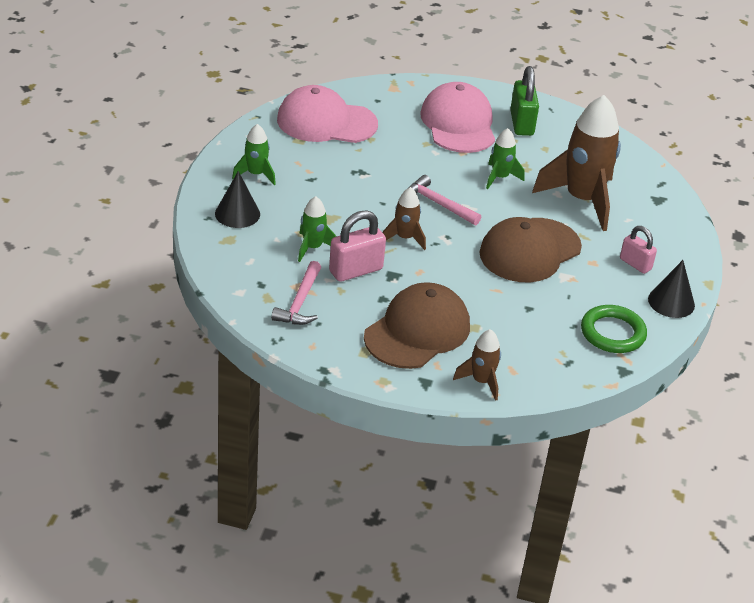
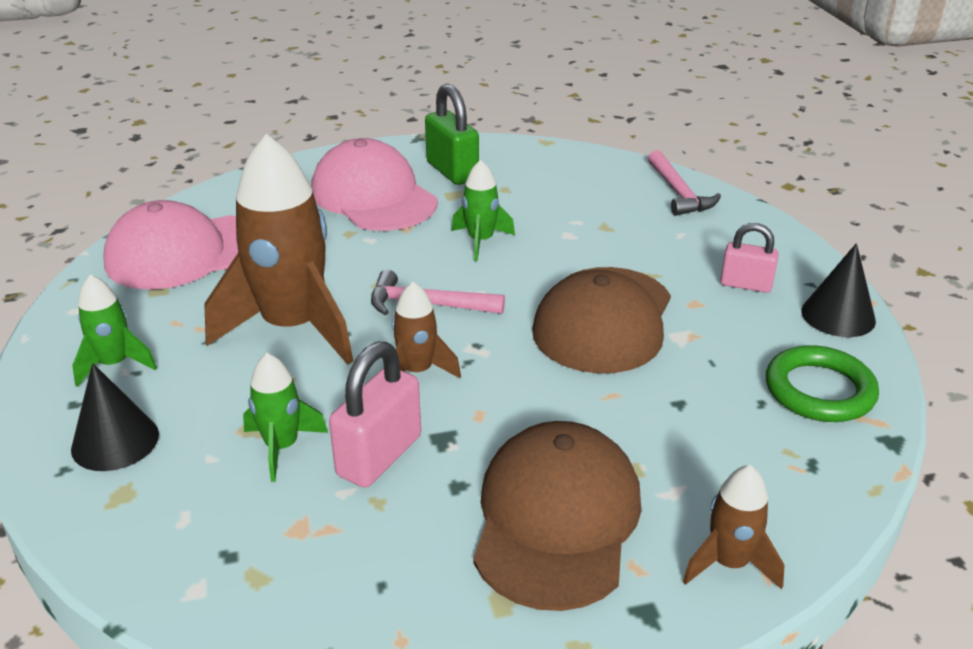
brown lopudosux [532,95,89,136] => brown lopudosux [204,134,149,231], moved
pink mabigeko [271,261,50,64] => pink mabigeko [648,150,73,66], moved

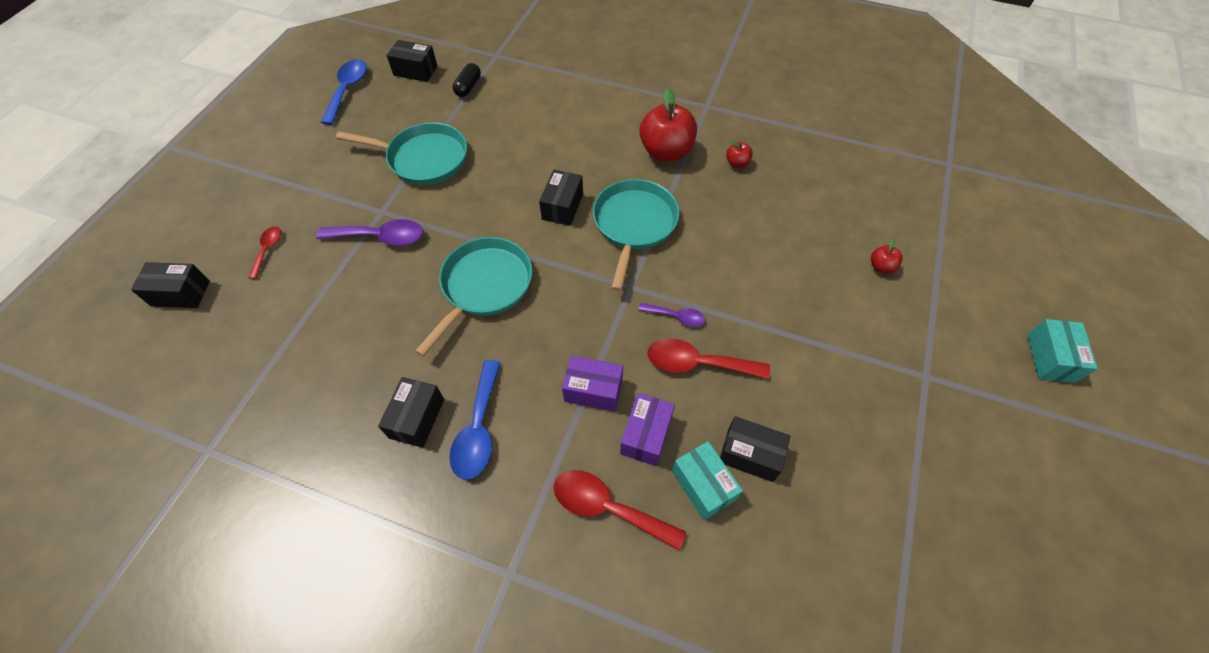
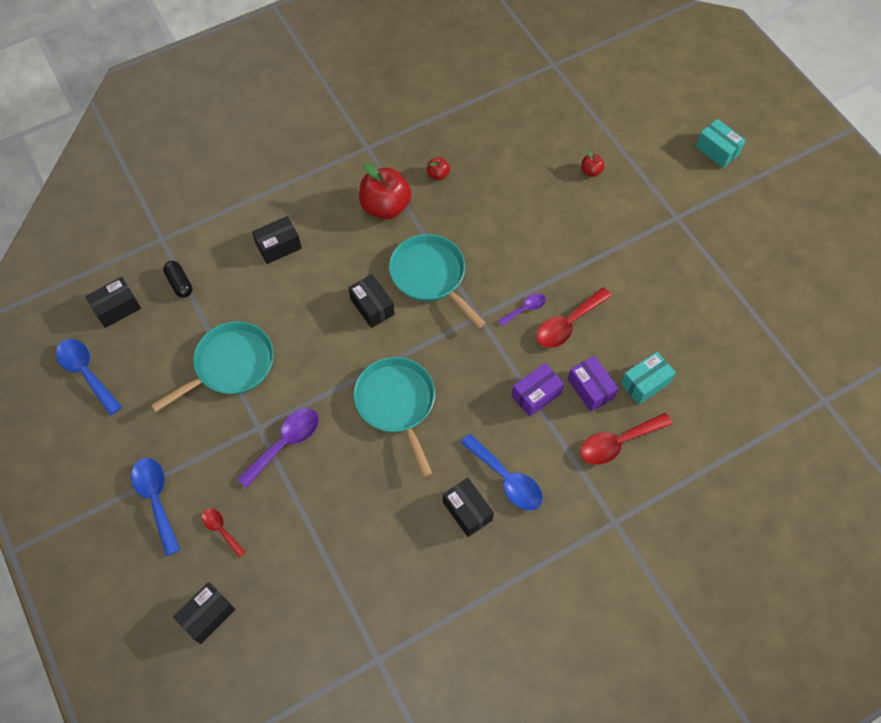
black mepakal [720,416,70,66] => black mepakal [252,216,50,48], moved
turquoise mepakal [672,441,71,79] => turquoise mepakal [621,352,55,53], 45 degrees counterclockwise
nothing => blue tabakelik [131,458,49,98]

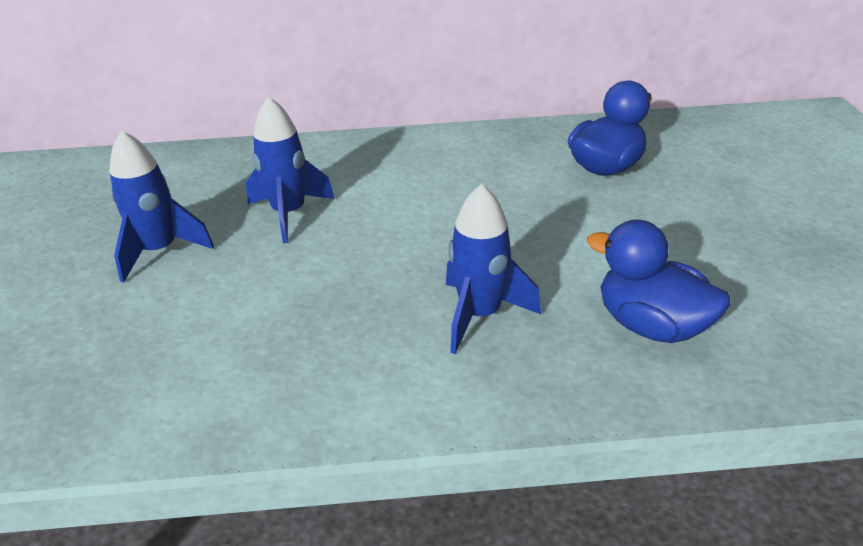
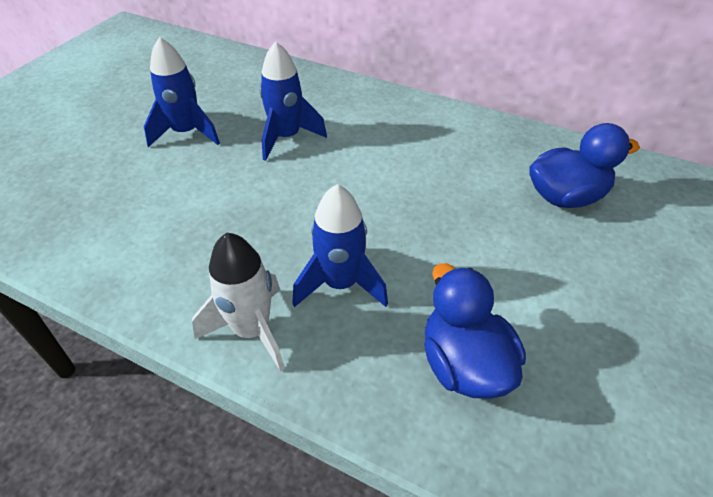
nothing => white lopudosux [192,233,93,139]

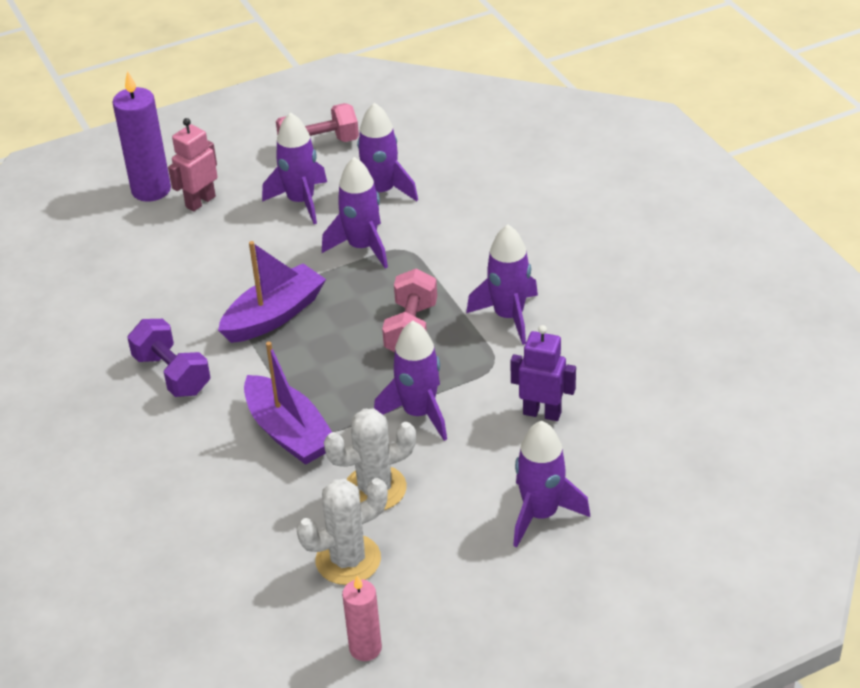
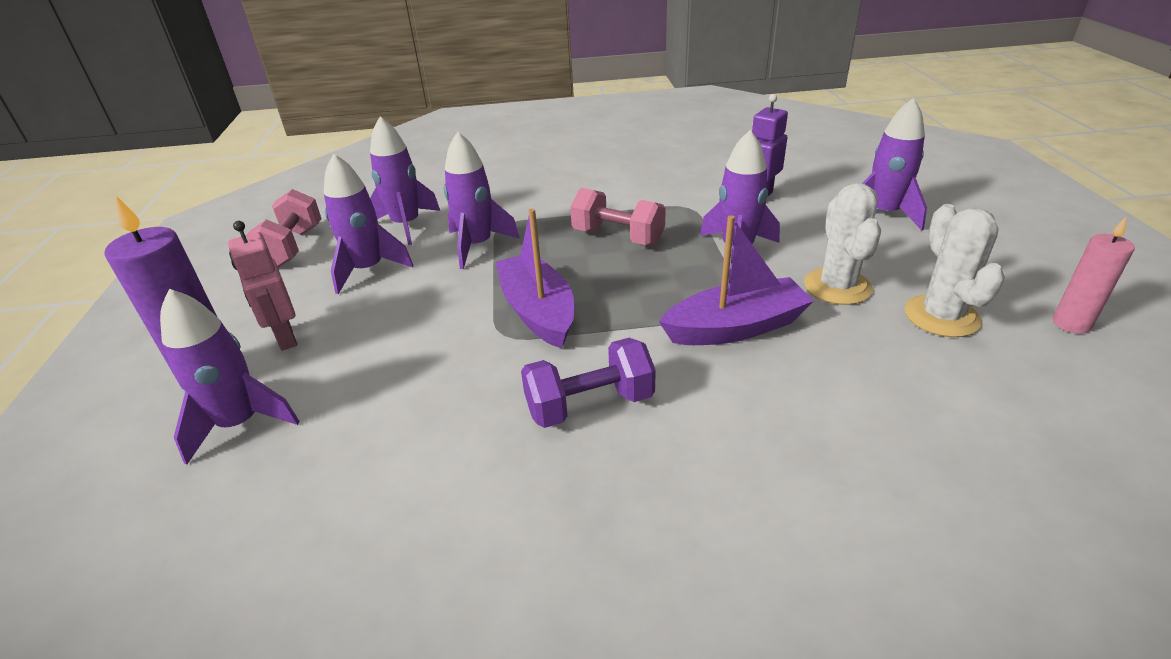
purple lopudosux [466,224,72,121] => purple lopudosux [160,289,140,176], moved

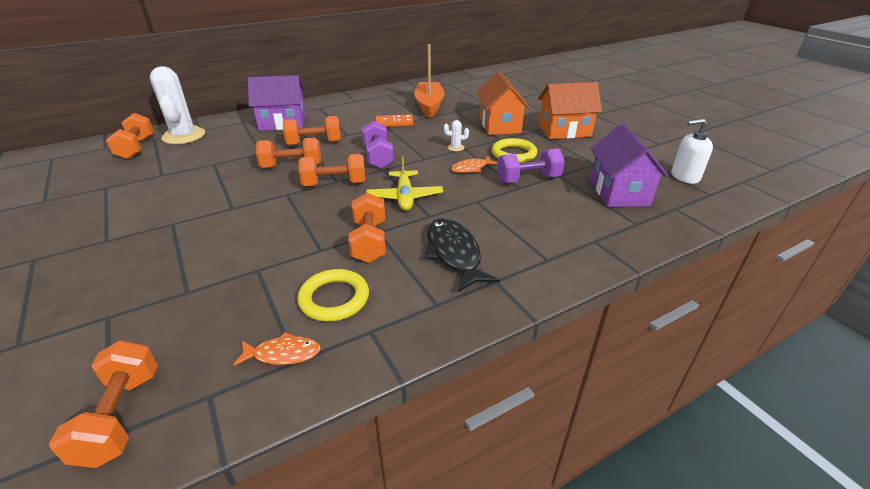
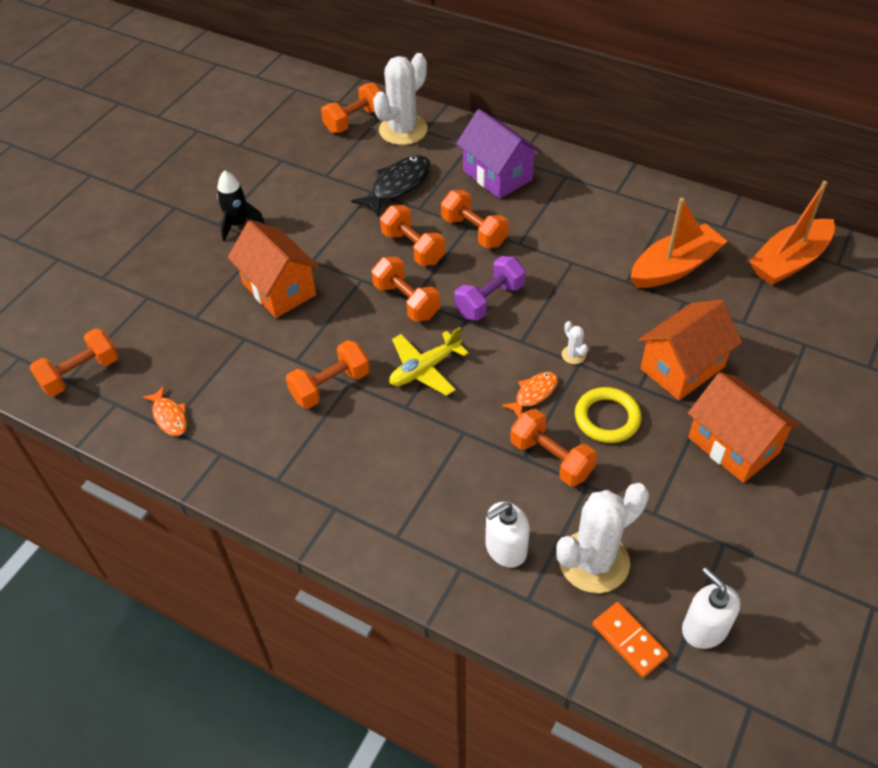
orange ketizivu [375,114,39,13] => orange ketizivu [592,602,77,76], moved
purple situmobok [590,123,79,84] => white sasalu [556,483,93,110]
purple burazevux [497,148,68,35] => orange burazevux [510,409,87,78]
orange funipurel [451,156,47,17] => orange funipurel [501,372,57,46], 105 degrees clockwise
black funipurel [425,218,75,74] => black funipurel [351,155,80,62], moved
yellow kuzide [297,269,72,53] => nothing
nothing => black lopudosux [217,170,48,71]
nothing => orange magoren [749,181,86,104]
nothing => orange situmobok [228,221,91,97]
nothing => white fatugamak [485,502,45,66]

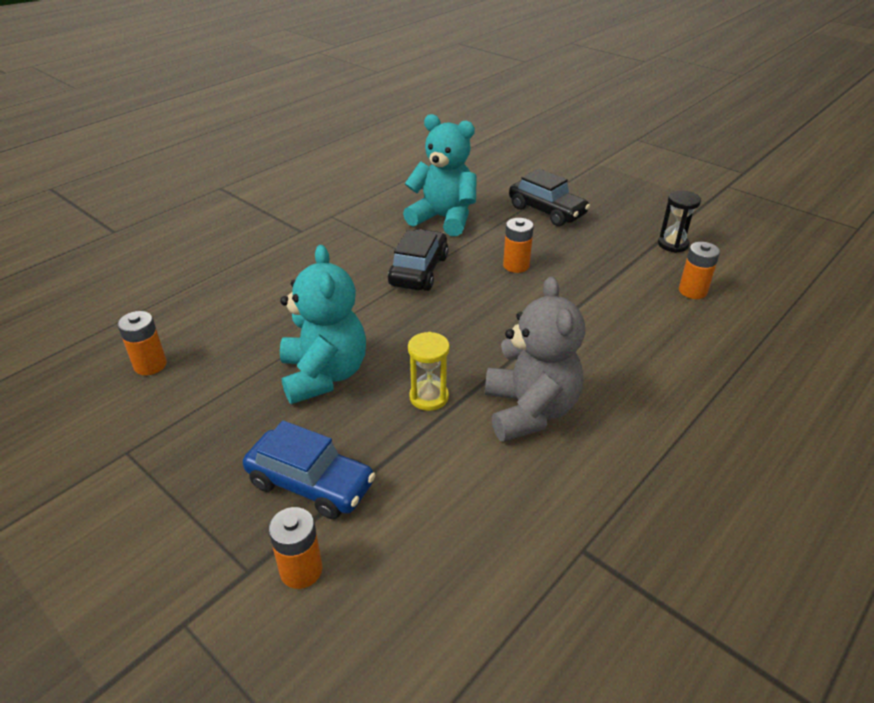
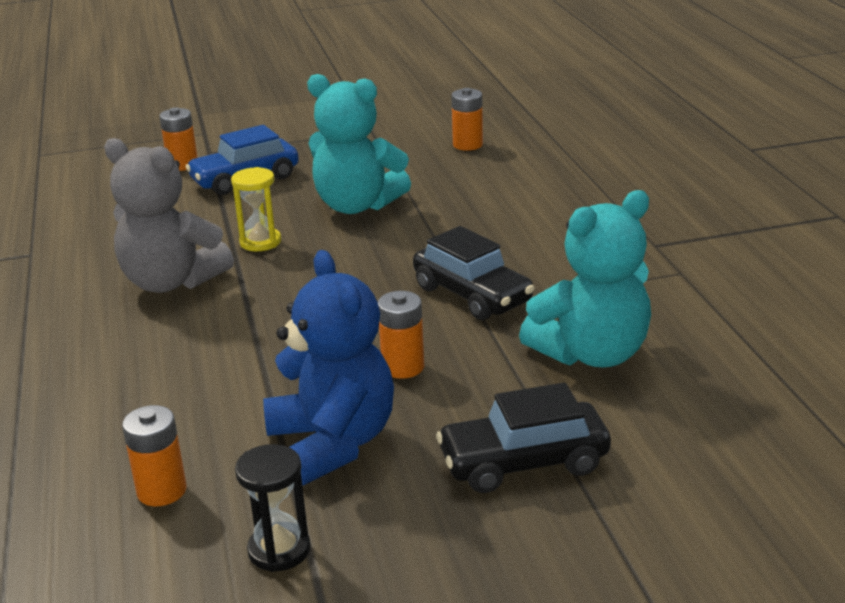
nothing => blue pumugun [263,250,131,235]

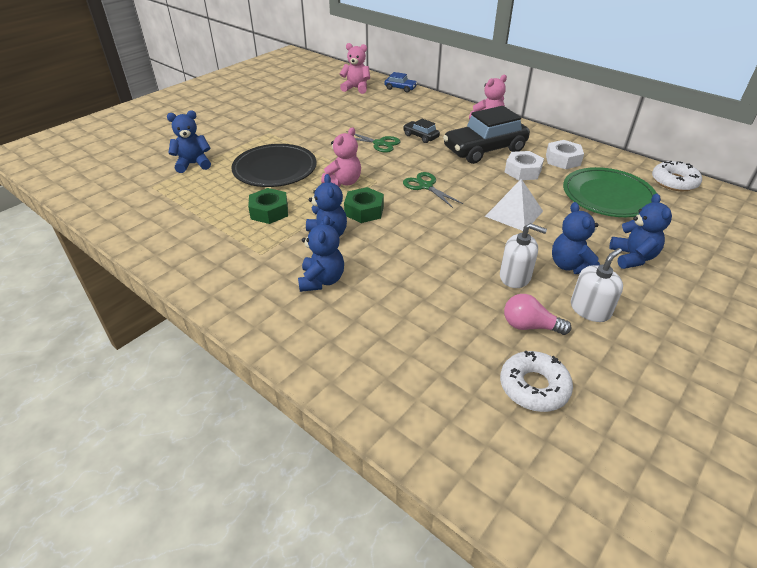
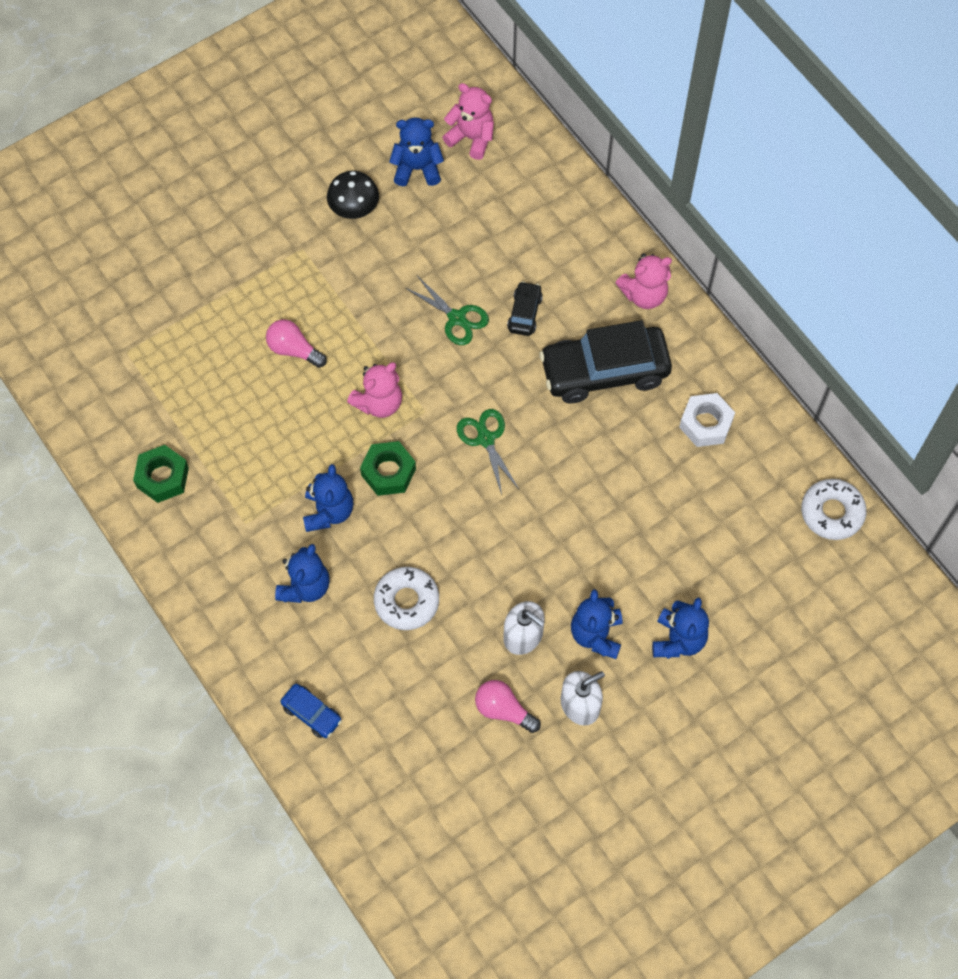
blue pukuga [384,72,33,21] => blue pukuga [281,684,61,54], moved
blue pumugun [167,110,44,63] => blue pumugun [389,118,55,68], moved
black pukuga [403,119,37,24] => black pukuga [507,281,36,55], 45 degrees clockwise
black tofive [231,144,86,43] => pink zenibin [266,319,61,49]
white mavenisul [505,151,39,29] => nothing
green tofive [563,167,93,50] => nothing
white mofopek [485,179,58,52] => nothing
green mavenisul [248,188,40,36] => green mavenisul [133,445,56,58], moved
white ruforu [500,351,73,61] => white ruforu [374,567,65,63], moved
nothing => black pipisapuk [327,171,52,48]

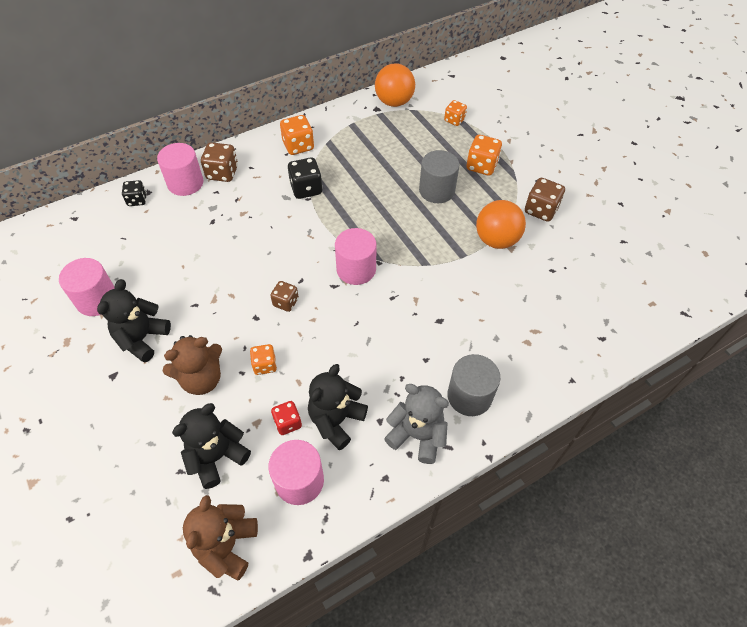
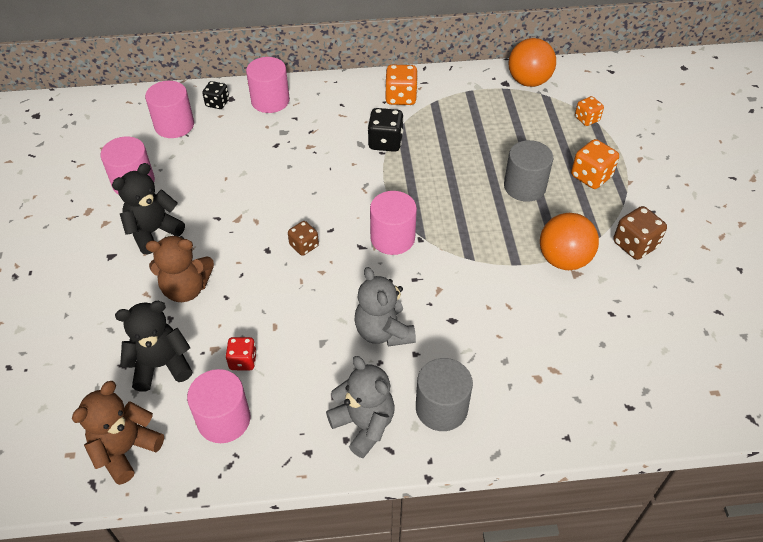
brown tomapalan [201,142,37,40] => nothing
orange tomapalan [250,344,27,31] => nothing
black pumugun [308,364,60,86] => nothing
nothing => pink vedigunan [145,81,49,57]
nothing => grey pumugun [354,267,62,79]

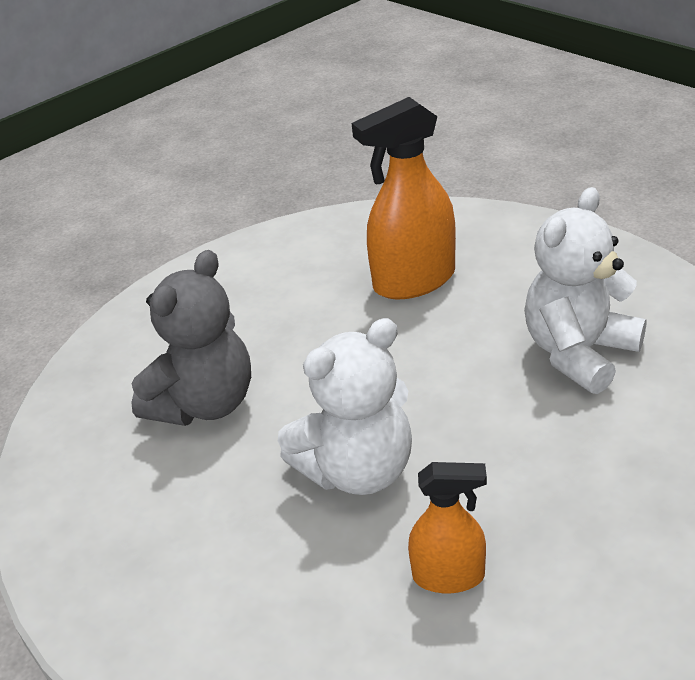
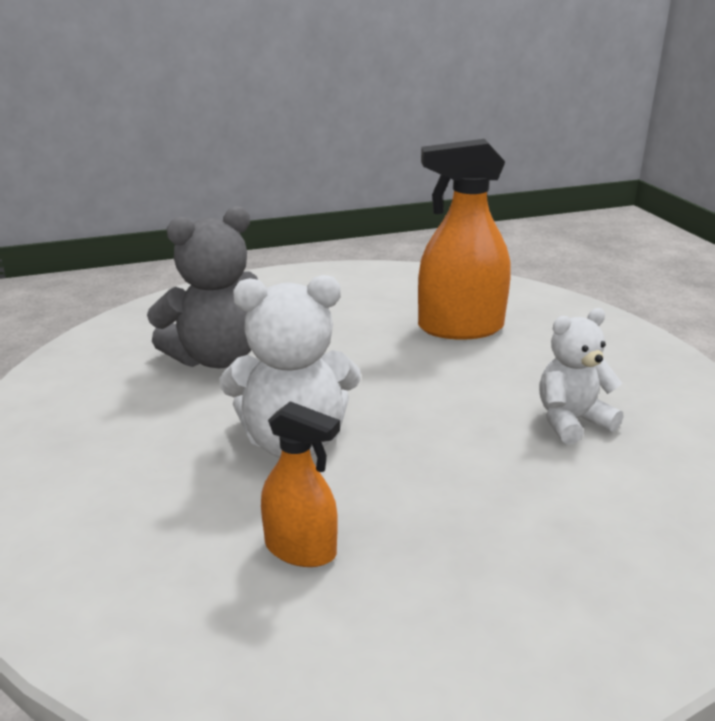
white pumugun [524,187,123,207] => white pumugun [539,308,84,136], x0.65

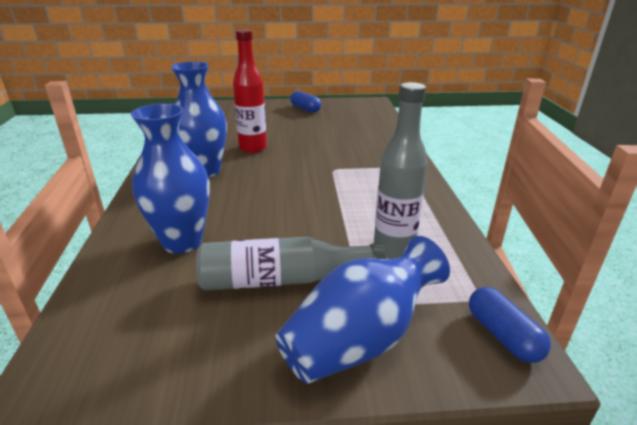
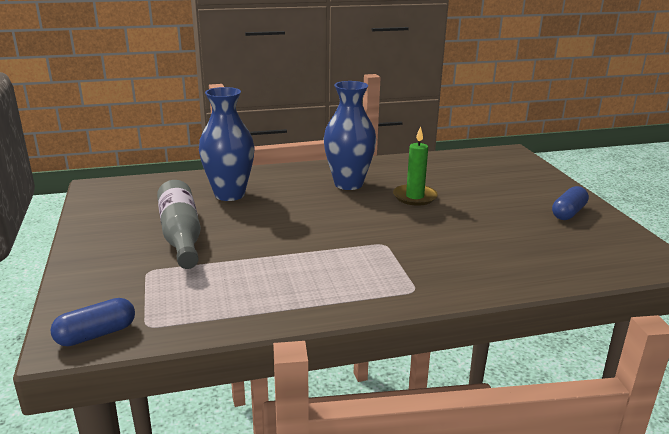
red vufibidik [233,29,34,124] => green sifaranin [393,126,45,80]
grey vufibidik [374,82,54,177] => nothing
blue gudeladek [276,236,174,148] => nothing

